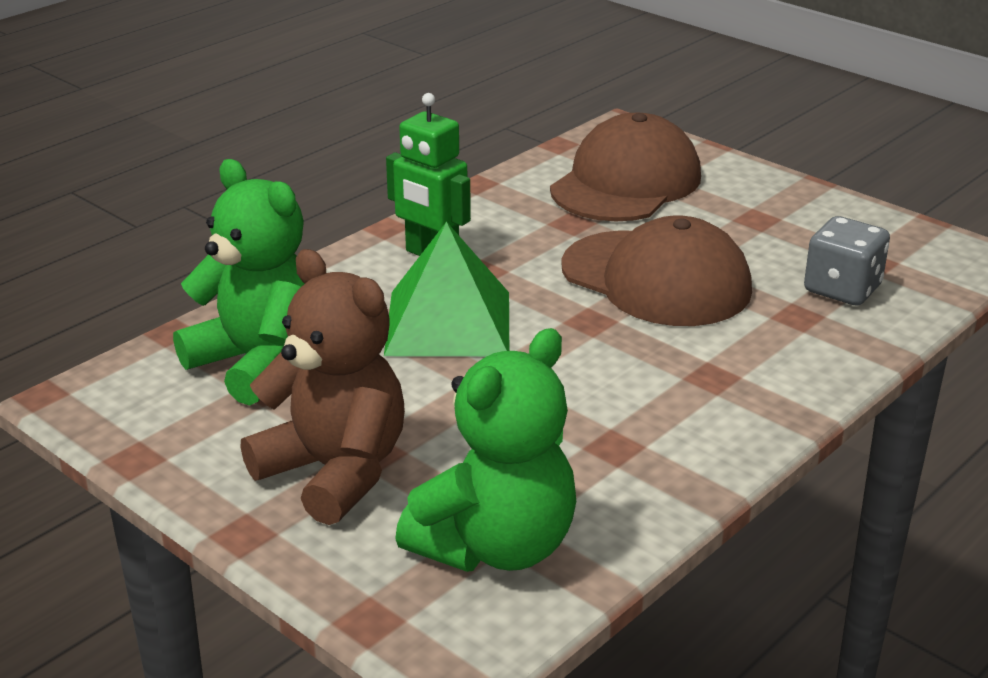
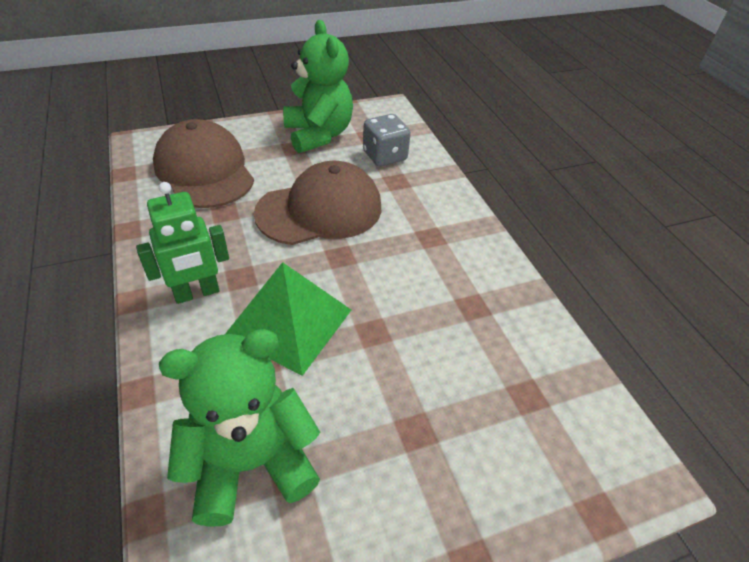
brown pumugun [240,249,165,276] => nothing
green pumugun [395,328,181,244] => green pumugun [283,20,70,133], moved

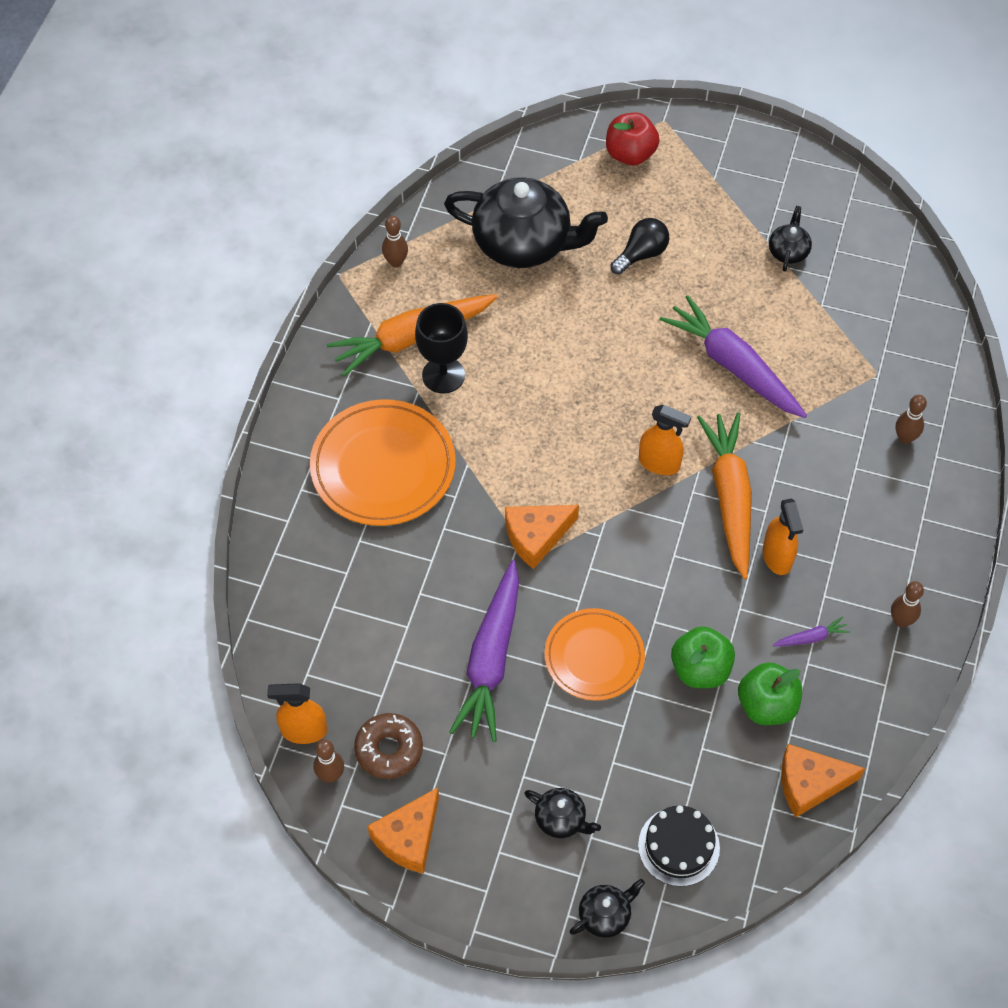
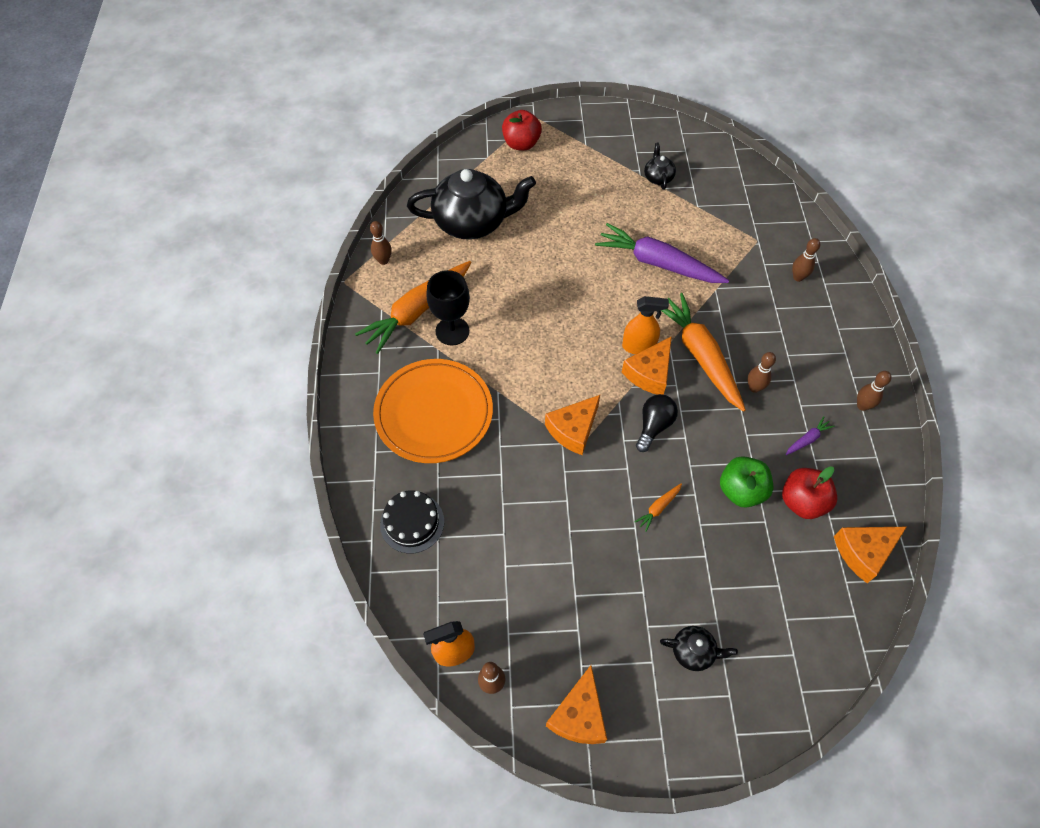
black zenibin [611,218,58,57] => black zenibin [636,394,42,58], moved
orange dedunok [763,499,40,76] => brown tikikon [748,352,28,41]
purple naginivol [449,560,70,182] => nothing
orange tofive [544,608,101,93] => orange naginivol [634,483,48,49]
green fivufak [738,662,64,63] => red fivufak [782,466,56,53]
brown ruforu [354,713,69,66] => nothing
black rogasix [638,806,82,80] => black rogasix [380,490,64,64], moved
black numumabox [570,879,75,59] => nothing
nothing => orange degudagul [622,336,50,59]

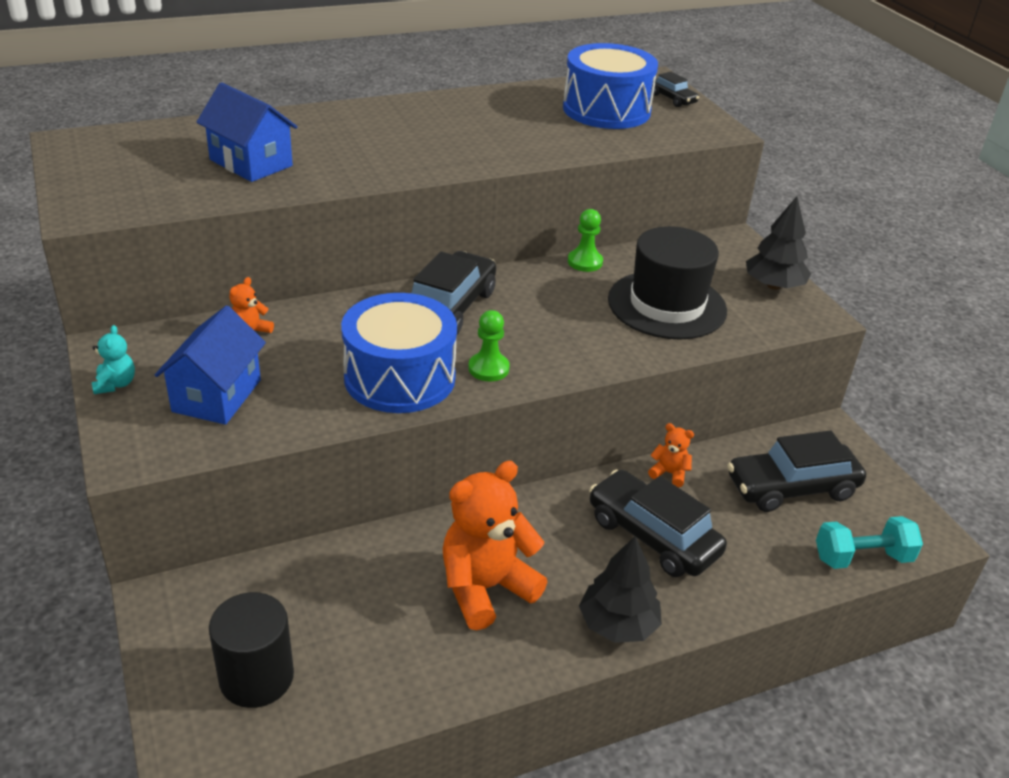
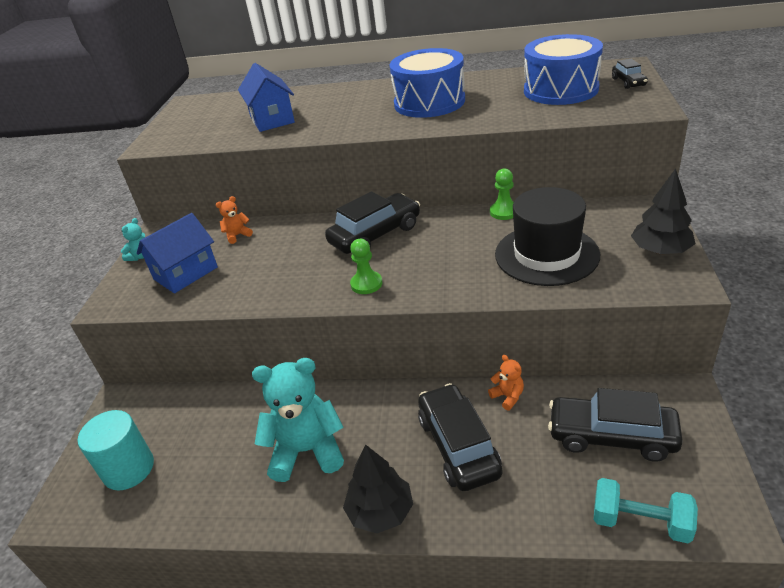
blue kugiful [341,293,116,120] => blue kugiful [389,48,76,70], moved
orange pumugun [443,461,104,169] => turquoise pumugun [252,358,92,124]
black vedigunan [209,592,85,116] => turquoise vedigunan [78,410,76,80]

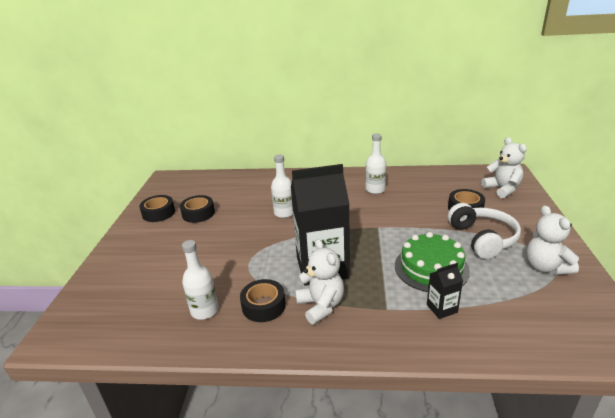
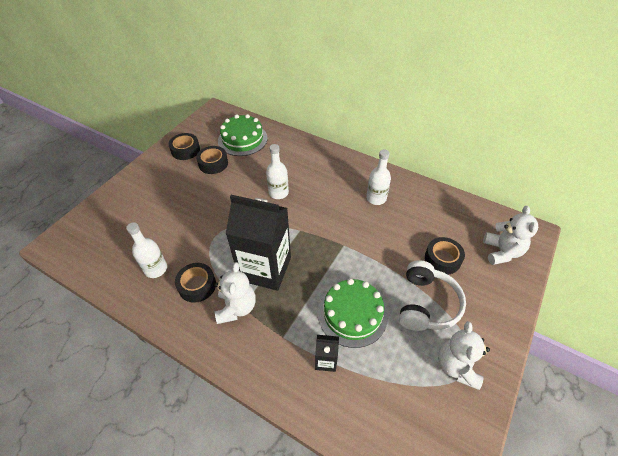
nothing => green rogasix [218,114,50,42]

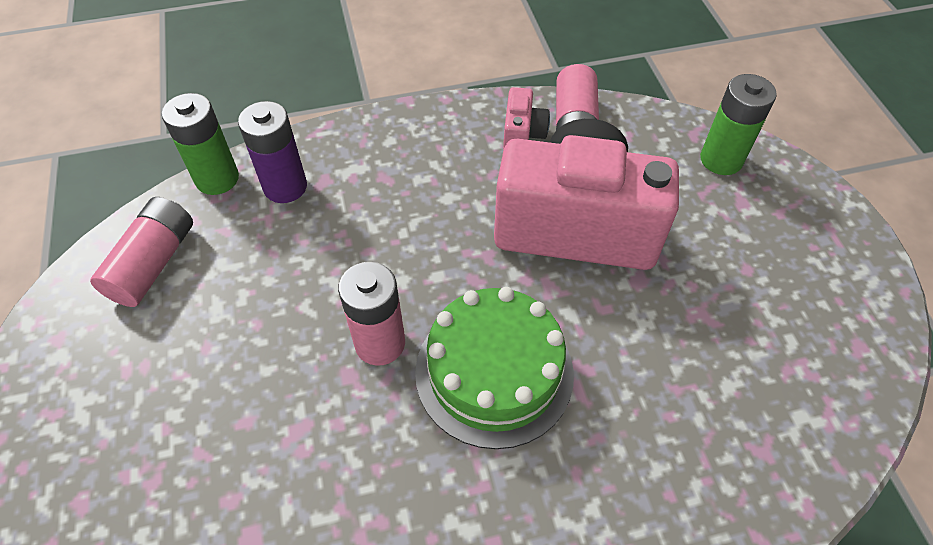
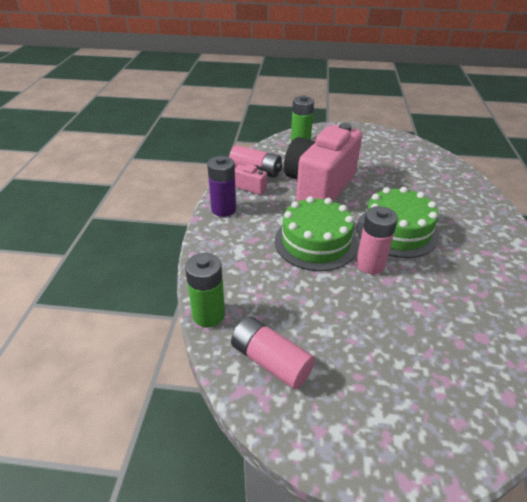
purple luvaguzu [238,101,69,102] => purple luvaguzu [207,156,29,61], moved
nothing => green rogasix [275,196,83,75]

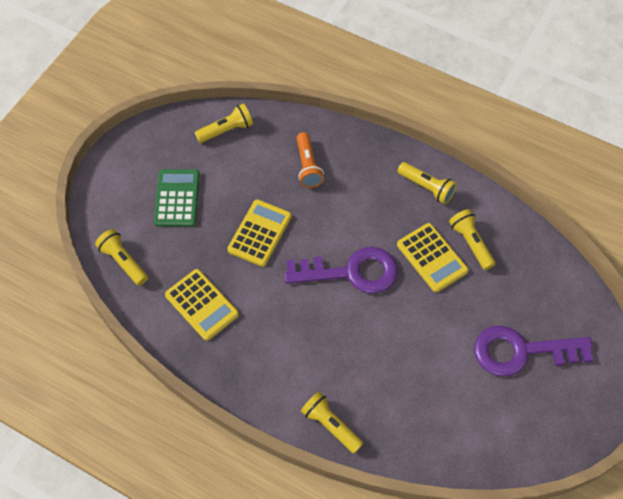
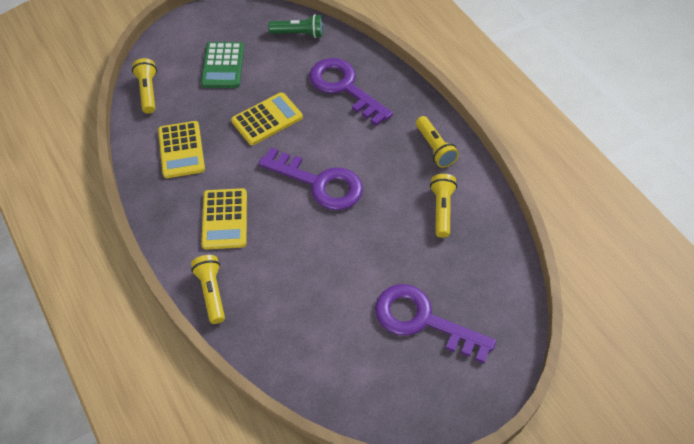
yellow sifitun [194,103,59,40] => green sifitun [268,14,55,24]
orange sifitun [297,132,27,56] => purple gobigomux [309,58,84,68]
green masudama [154,169,46,58] => green masudama [201,42,43,46], 150 degrees clockwise
yellow masudama [397,223,71,69] => yellow masudama [201,188,46,61], moved

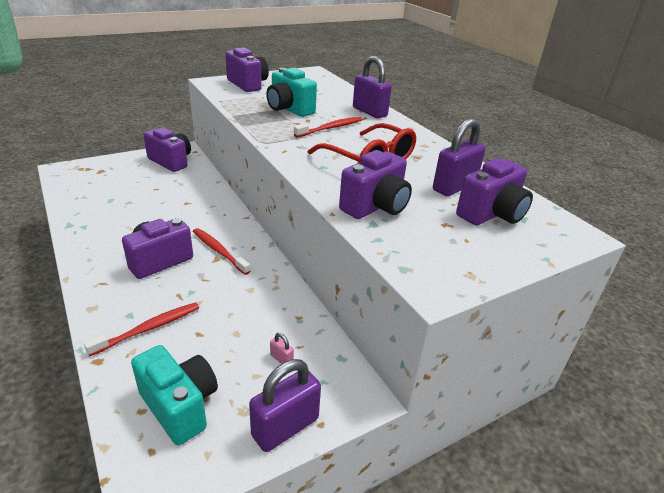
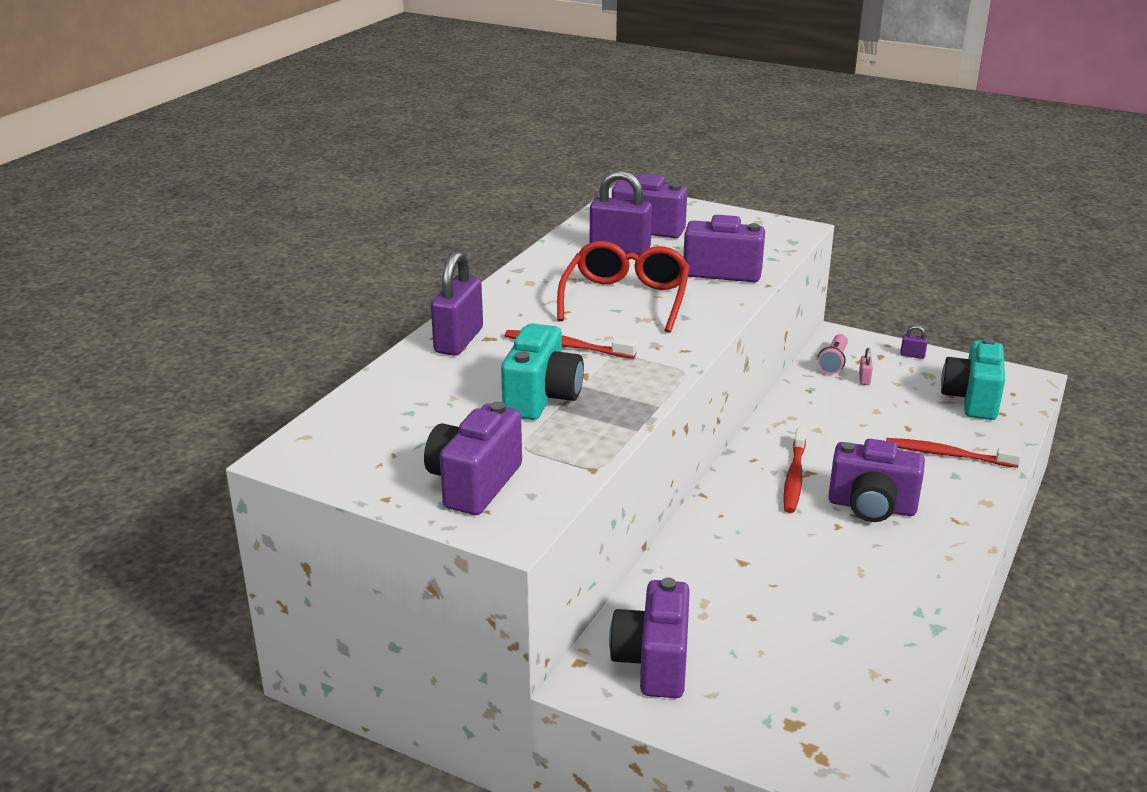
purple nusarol [249,359,72,93] => purple nusarol [900,325,28,34], x0.42
nothing => pink sifitun [817,334,31,40]

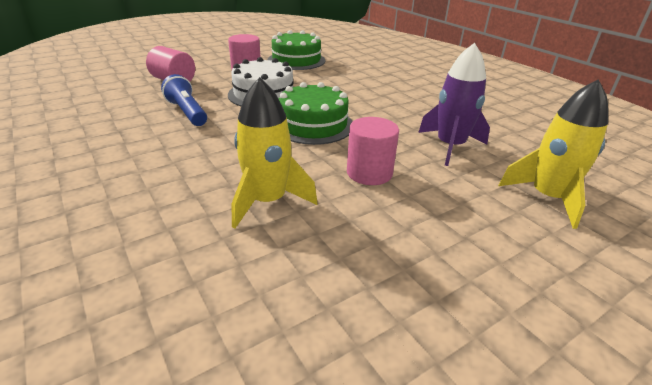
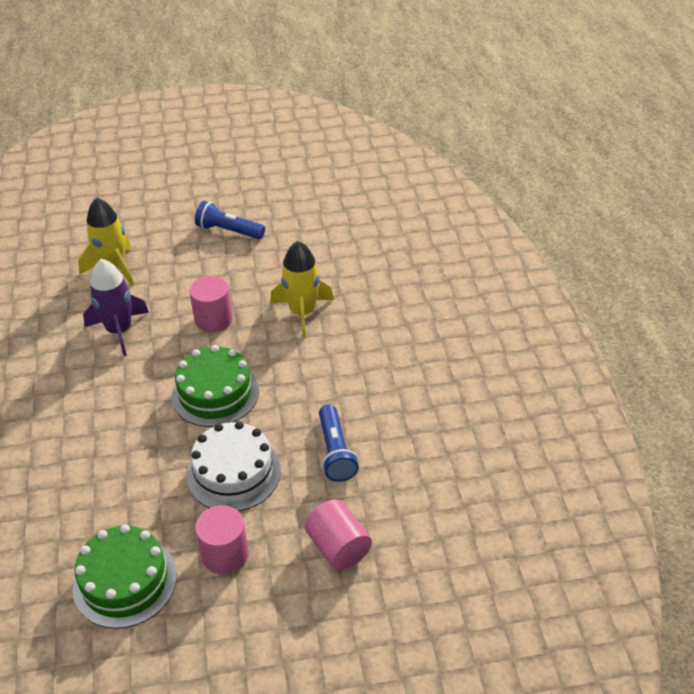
nothing => blue sifitun [195,201,70,38]

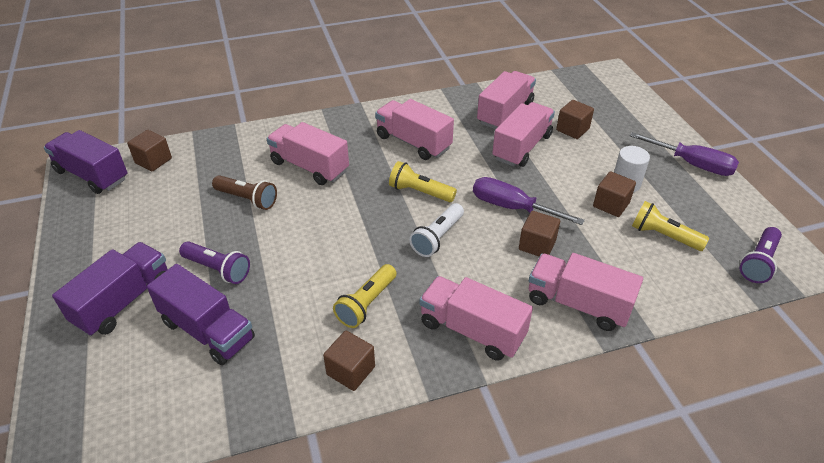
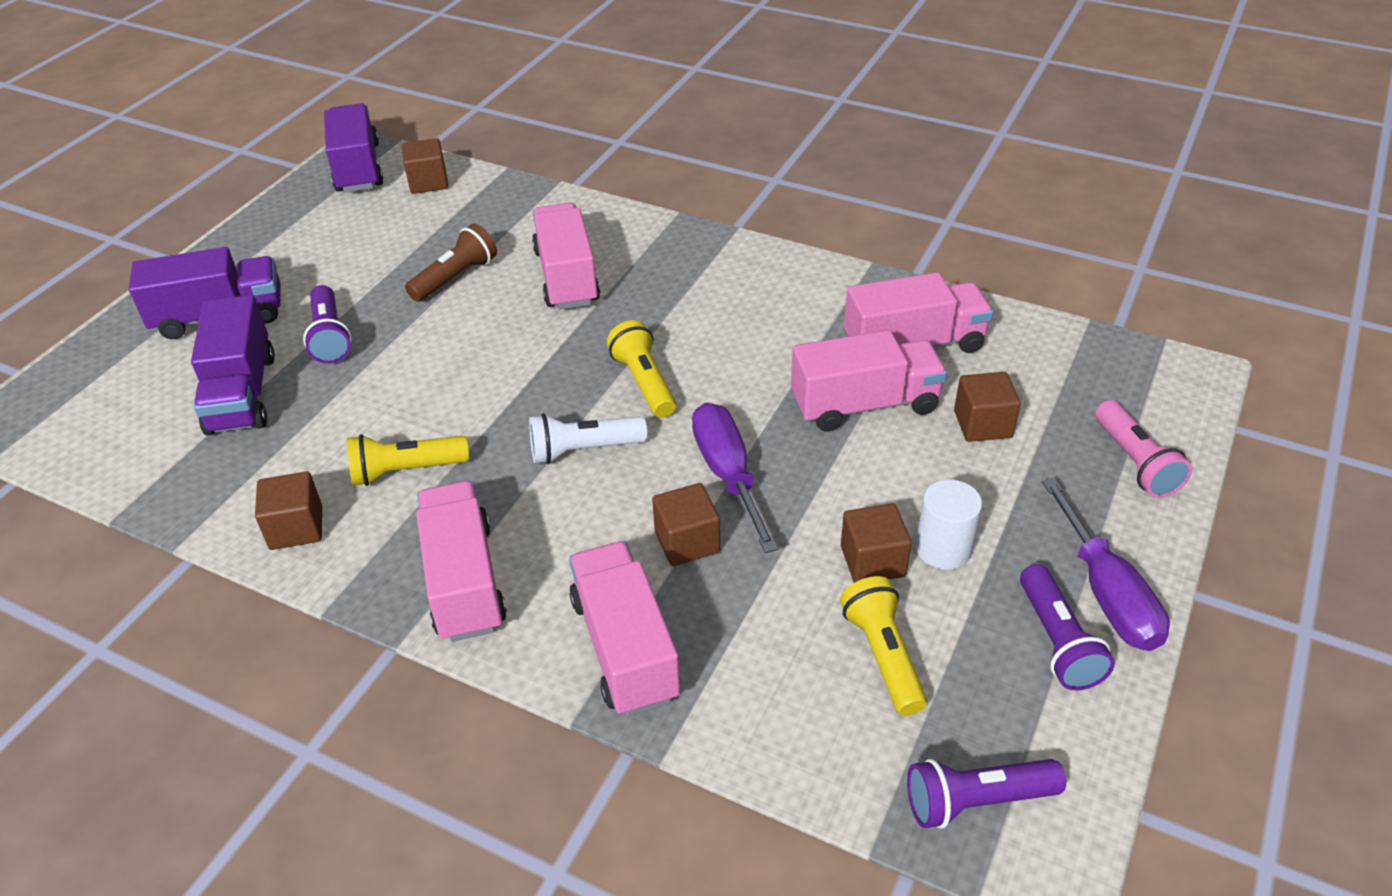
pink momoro [375,99,79,61] => nothing
brown sifitun [212,175,65,35] => brown sifitun [405,223,92,79], 120 degrees counterclockwise
nothing => pink sifitun [1095,400,97,98]
nothing => purple sifitun [1020,564,95,126]

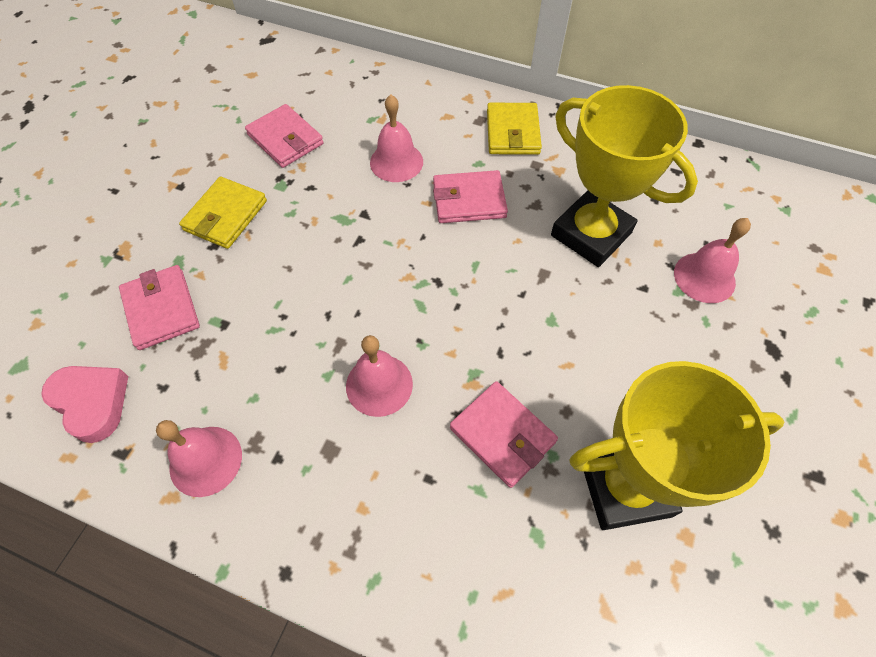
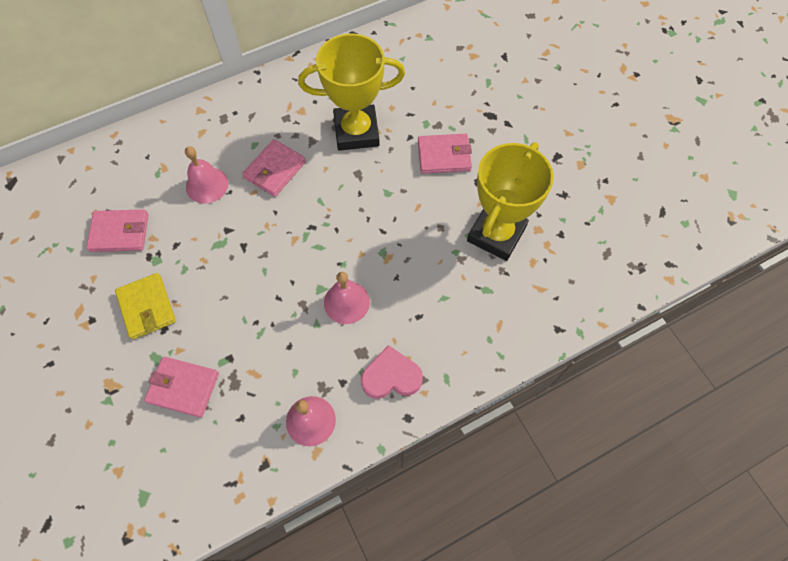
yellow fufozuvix [487,103,55,52] => nothing
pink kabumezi [674,218,77,85] => nothing
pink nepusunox [41,366,87,77] => pink nepusunox [361,345,62,54], moved
pink fufozuvix [450,381,108,107] => pink fufozuvix [418,134,54,40], moved

